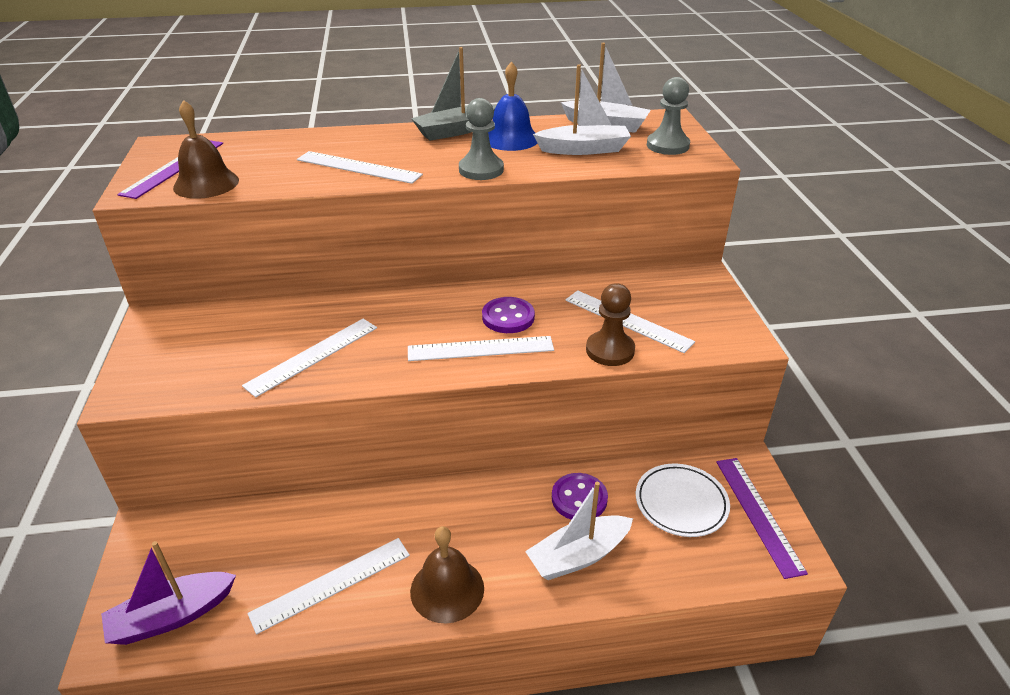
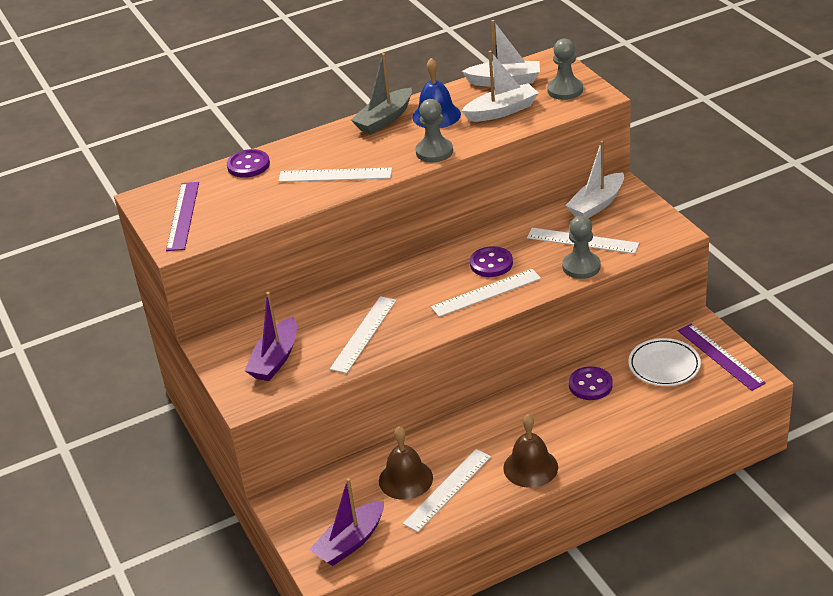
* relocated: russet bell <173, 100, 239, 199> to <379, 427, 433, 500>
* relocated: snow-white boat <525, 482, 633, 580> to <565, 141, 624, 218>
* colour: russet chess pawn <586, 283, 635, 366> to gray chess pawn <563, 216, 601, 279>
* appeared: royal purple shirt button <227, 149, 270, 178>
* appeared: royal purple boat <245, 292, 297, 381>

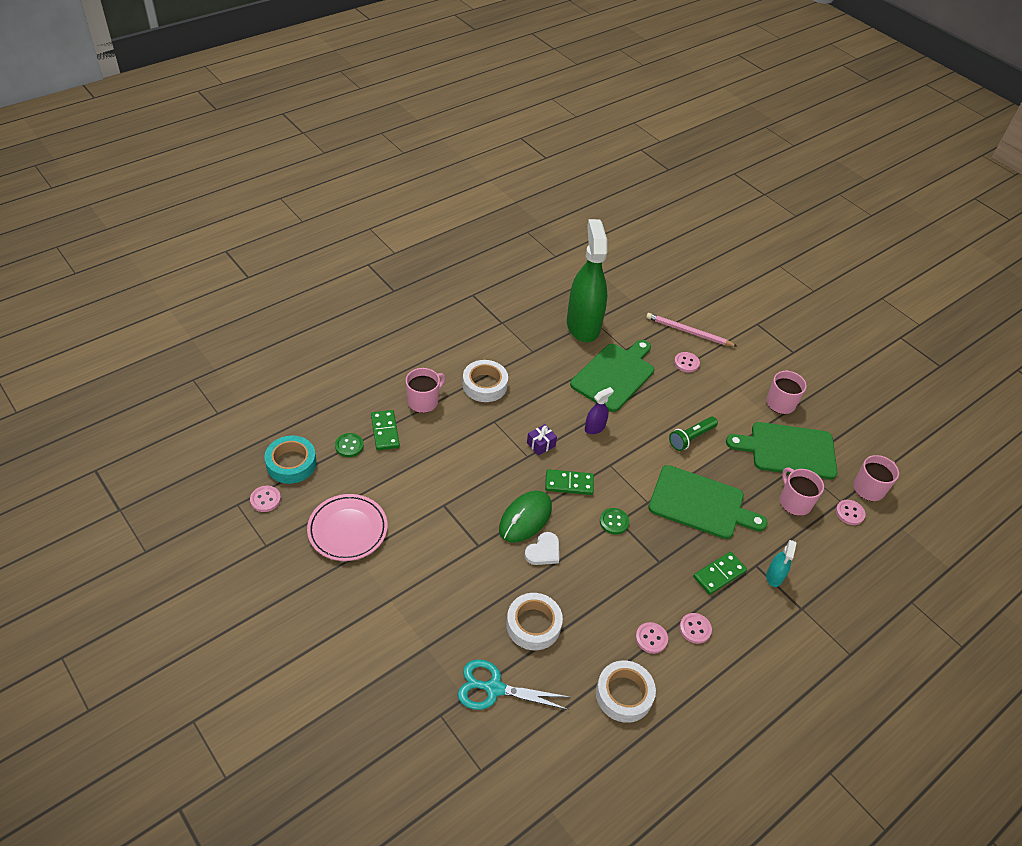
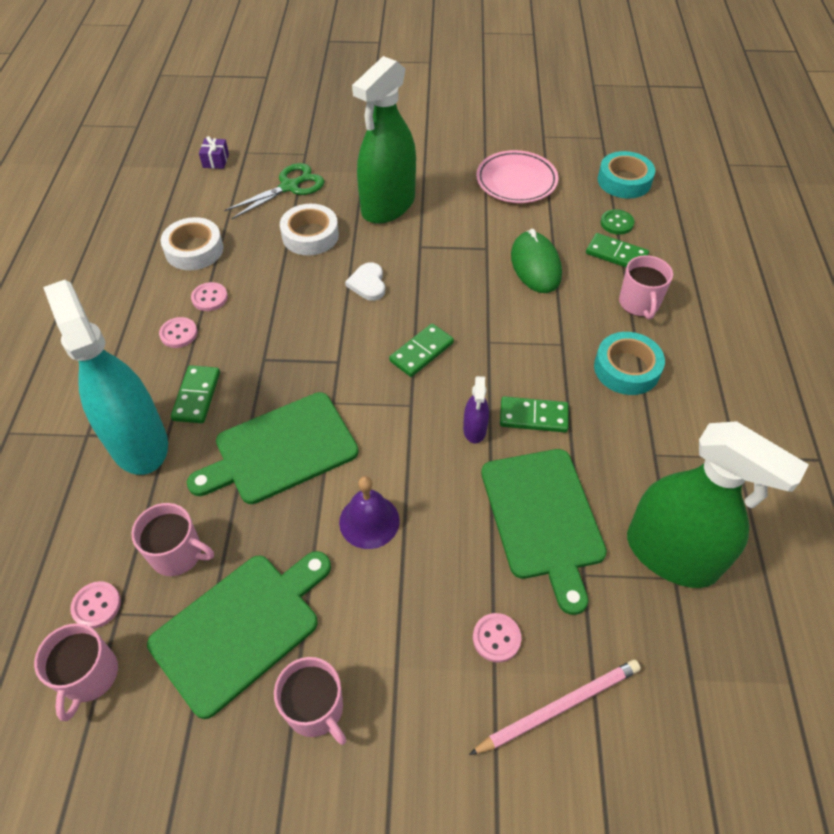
* missing: rose-pink shirt button <250, 486, 281, 512>
* colour: aqua pair of scissors <458, 659, 570, 710> to leaf-green pair of scissors <224, 163, 324, 219>
* colour: snow-white roll of tape <463, 360, 508, 402> to aqua roll of tape <594, 332, 665, 395>
* relocated: leaf-green mouse <499, 491, 552, 543> to <511, 229, 562, 293>
* relocated: royal purple present <527, 424, 557, 456> to <199, 136, 229, 169>
* missing: leaf-green shirt button <600, 508, 629, 534>
* exchanged: leaf-green torch <669, 416, 718, 451> to royal purple bell <339, 476, 400, 549>
* size: aqua sprayer <766, 540, 796, 587> = <43, 280, 168, 475> x2.39
* appeared: leaf-green sprayer <352, 56, 416, 224>
* appeared: leaf-green domino tile <500, 396, 569, 433>

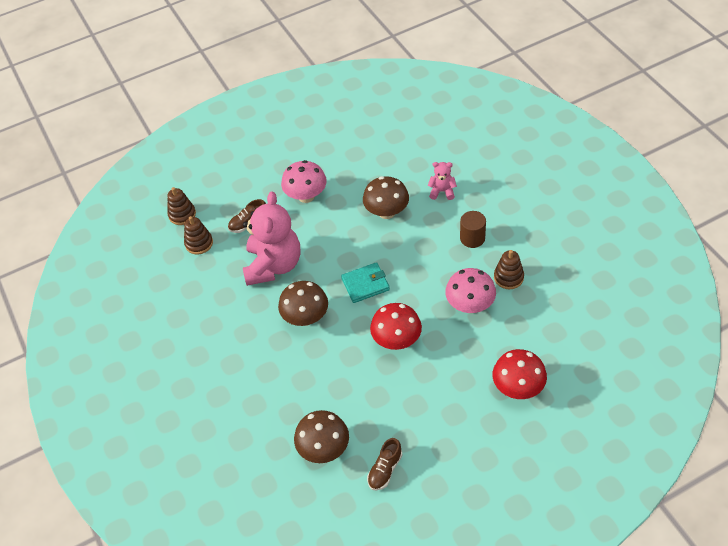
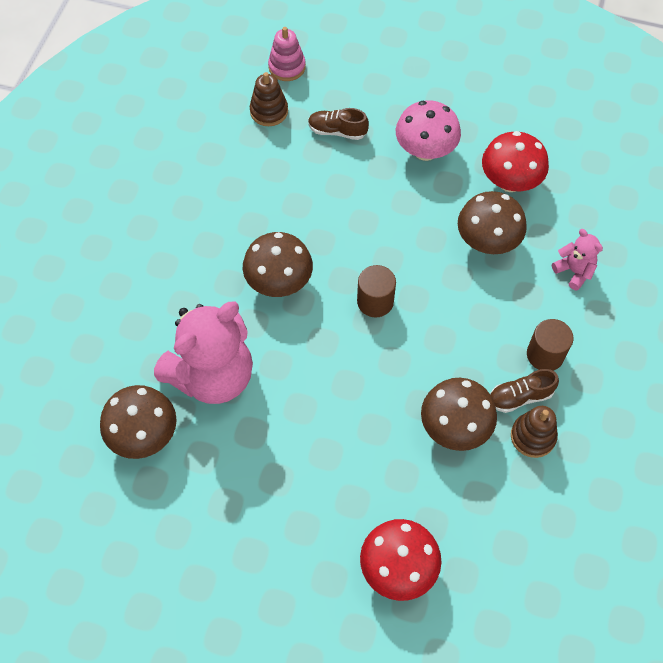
* colour: russet ring stacker <167, 187, 196, 225> to rose-pink ring stacker <268, 27, 306, 81>
* relocated: rose-pink stuffed bear <243, 191, 300, 286> to <154, 302, 253, 404>
* exchanged: aqua billfold <341, 262, 390, 303> to russet cylinder shape <357, 265, 396, 317>
* relocated: russet shoe <367, 438, 402, 491> to <490, 369, 559, 413>
* relocated: crimson toadstool <370, 303, 422, 350> to <482, 131, 549, 192>
* colour: rose-pink toadstool <445, 268, 496, 313> to russet toadstool <421, 378, 497, 451>

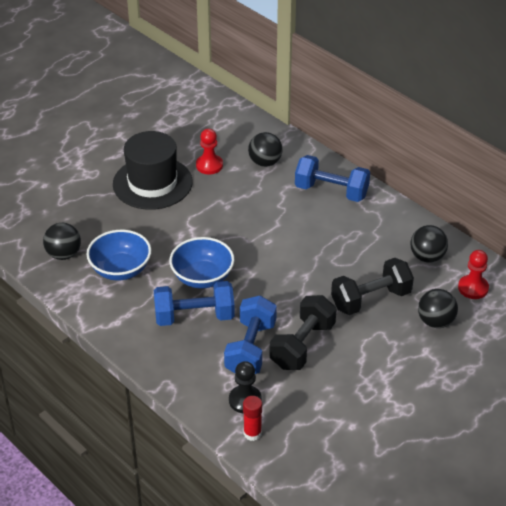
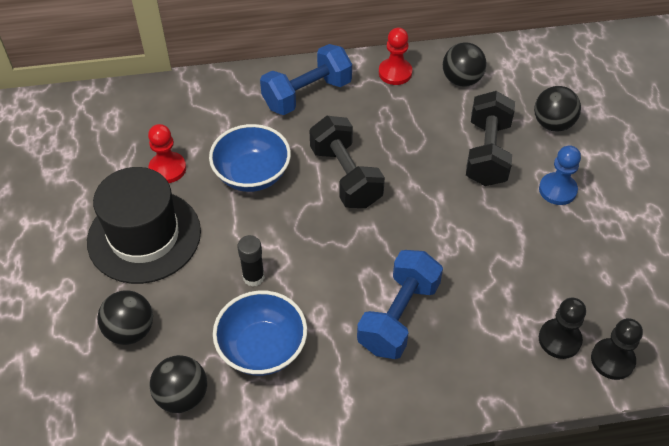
* relocated: cobalt bowl <169, 237, 234, 289> to <209, 124, 291, 192>
* missing: cobalt dumbbell <224, 295, 277, 374>
* exchanged: crimson glue <243, 396, 262, 441> to black chess pawn <591, 318, 643, 380>
* relocated: black sphere <248, 132, 283, 167> to <98, 290, 153, 345>
* relocated: black dumbbell <269, 295, 336, 370> to <310, 116, 385, 208>
* relocated: crimson chess pawn <458, 250, 489, 299> to <379, 28, 413, 85>
* appeared: black glue <238, 235, 265, 287>
* appeared: cobalt chess pawn <539, 145, 581, 205>

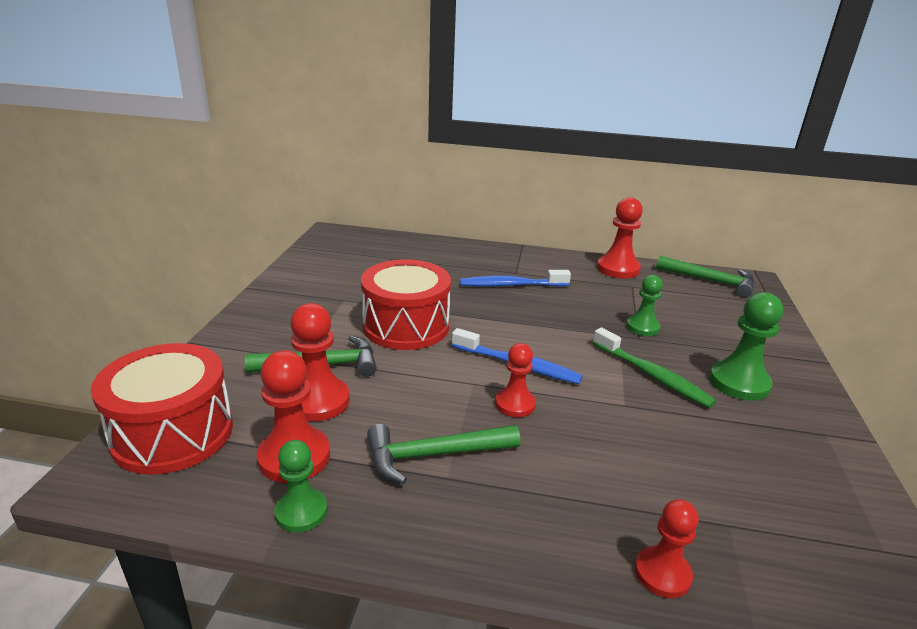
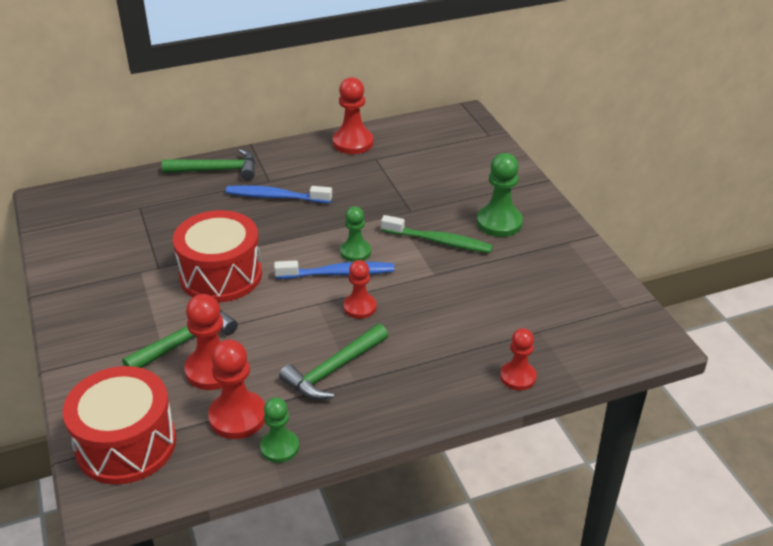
* spun: cobalt tooth brush <460, 270, 571, 287> = <225, 185, 332, 203> 45 degrees clockwise
* relocated: leaf-green chess pawn <626, 275, 663, 336> to <340, 206, 371, 262>
* relocated: leaf-green carpenter's hammer <656, 256, 755, 297> to <162, 149, 255, 180>

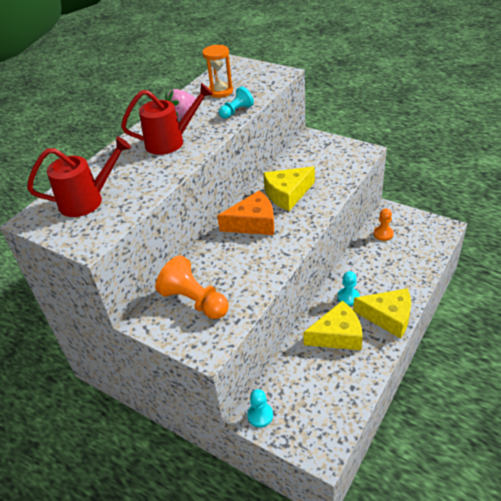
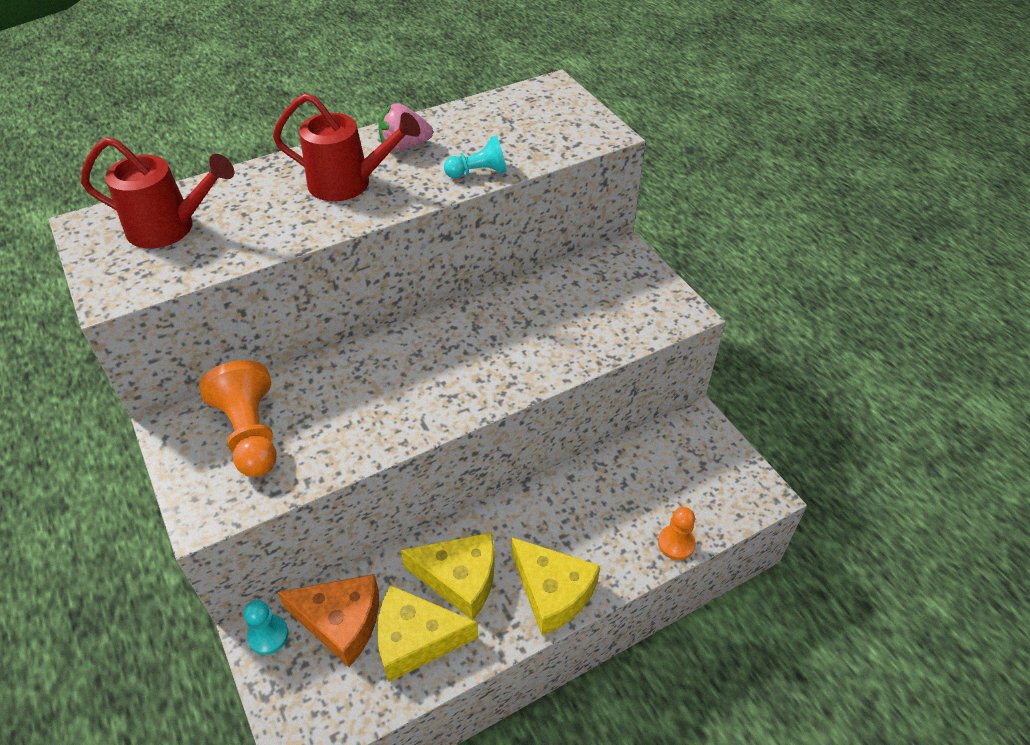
* missing: orange sand timer <202, 45, 233, 98>
* relocated: orange piece of cheese <217, 191, 274, 235> to <278, 574, 379, 667>
* relocated: golden piece of cheese <263, 166, 315, 211> to <377, 585, 478, 682>
* missing: aqua chess pawn <337, 271, 360, 306>
* relocated: orange chess pawn <374, 208, 394, 241> to <658, 507, 696, 560>

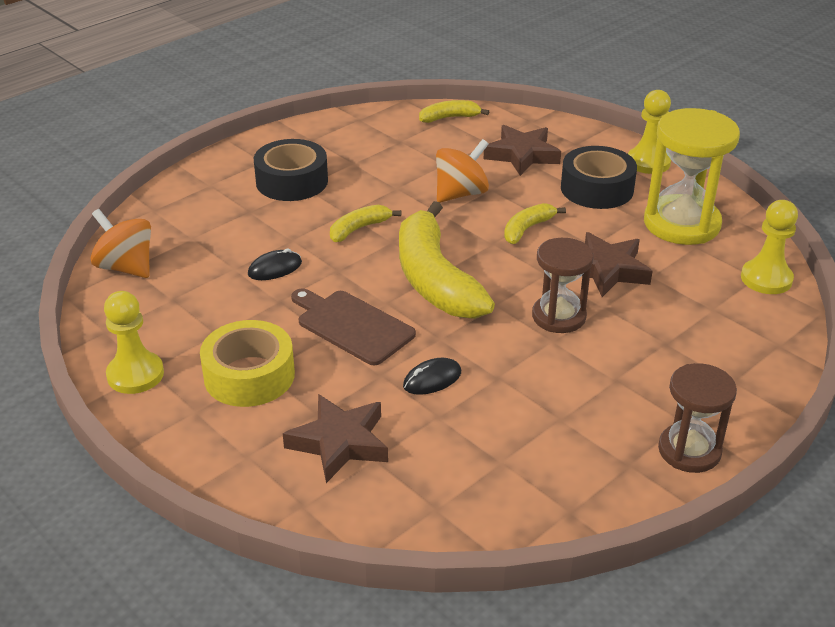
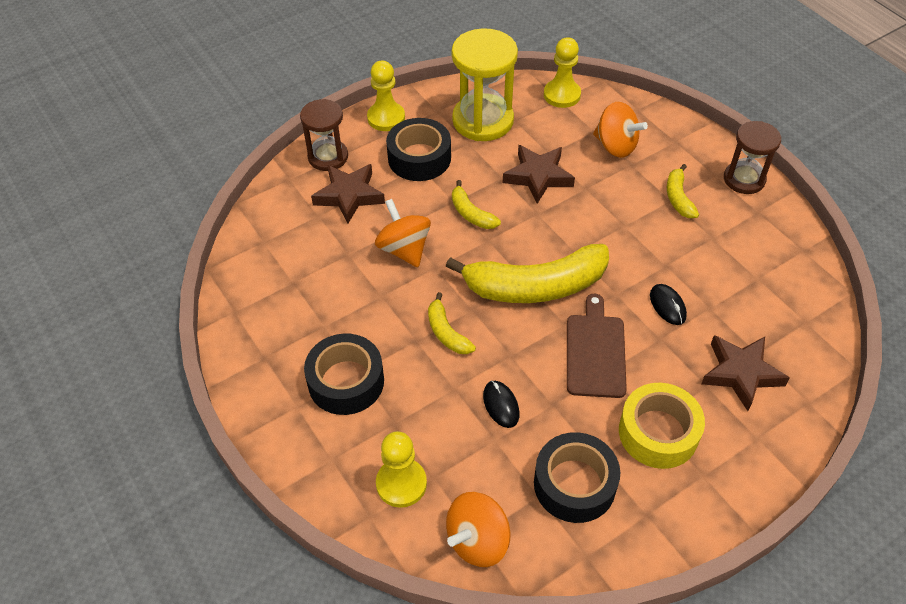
* relocated: golden chess pawn <104, 291, 164, 394> to <376, 431, 427, 508>
* spun: russet bread board <291, 288, 416, 365> = <567, 294, 627, 398> 135 degrees clockwise
* relocated: golden banana <419, 100, 489, 123> to <667, 164, 699, 218>
* relocated: russet sand timer <532, 238, 594, 333> to <300, 99, 348, 171>
* appeared: black roll of tape <534, 432, 620, 523>
* appeared: orange toy top <593, 102, 648, 158>

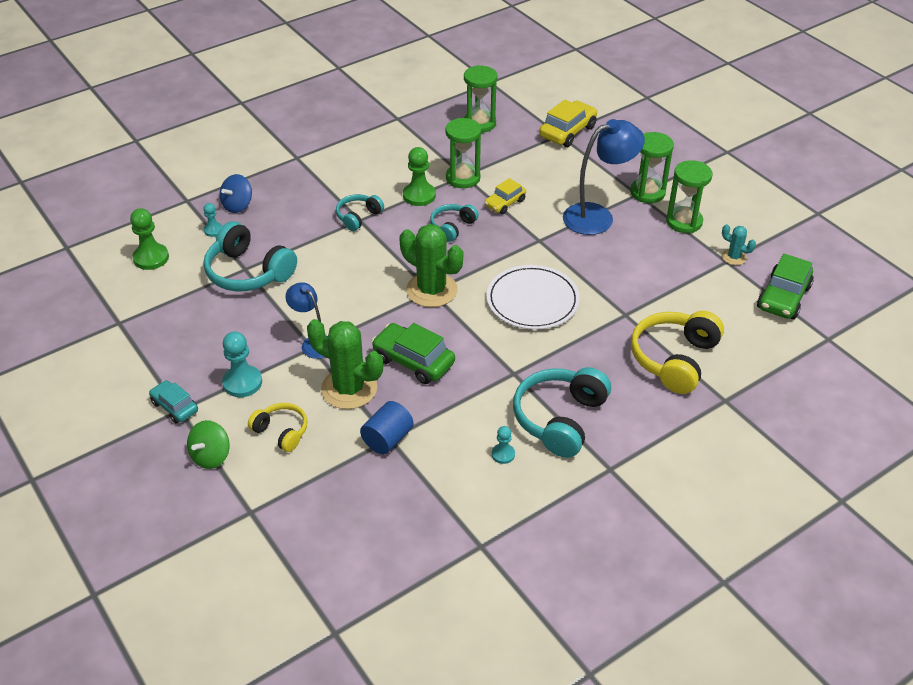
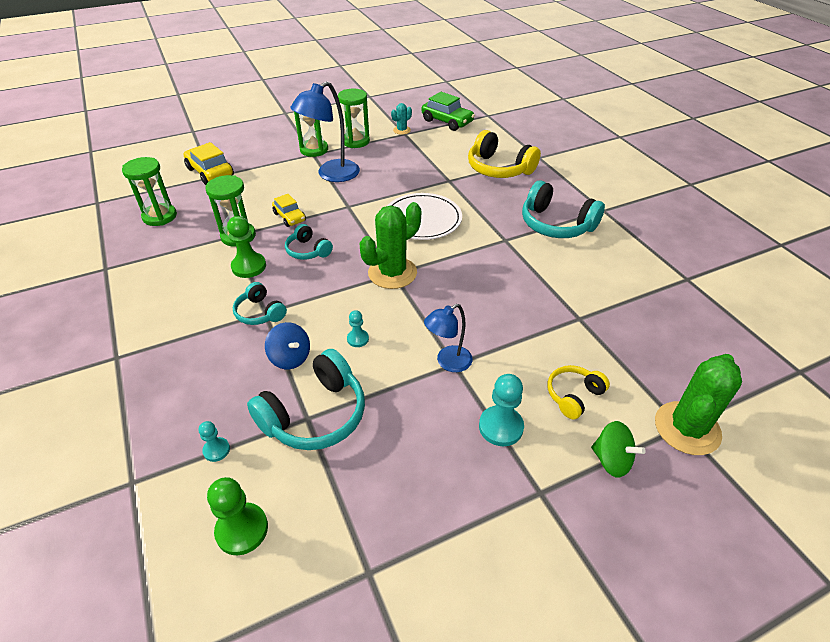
* missing: aqua toy car <149, 380, 198, 424>
* relocated: cobalt toy top <220, 174, 252, 213> to <265, 322, 310, 369>
* relocated: leaf-green prickly plant <307, 319, 383, 409> to <655, 354, 742, 455>
* missing: cobalt cylinder shape <360, 401, 414, 454>
* missing: leaf-green toy car <372, 323, 455, 384>
* relocated: aqua chess pawn <492, 426, 515, 464> to <347, 310, 369, 347>
* spun: cobalt lamp <563, 119, 645, 235> = <290, 81, 360, 182> 120 degrees counterclockwise

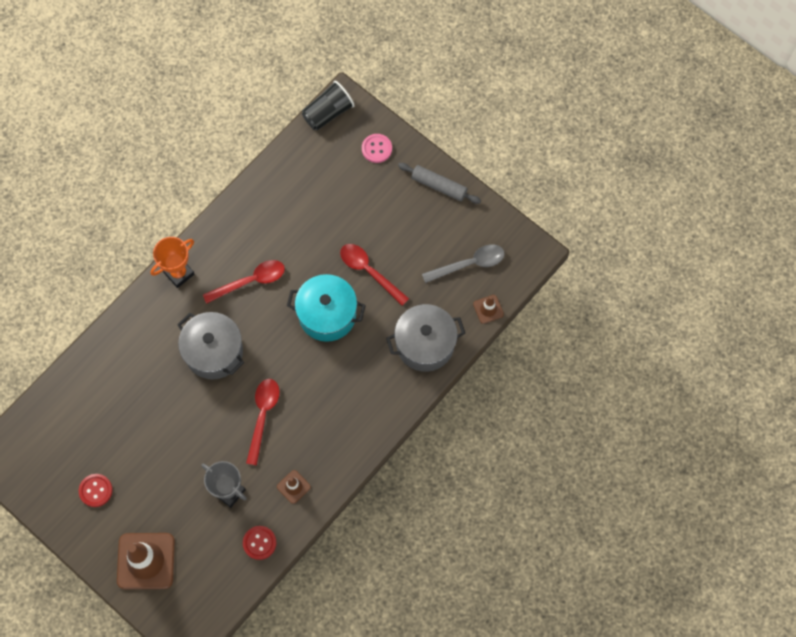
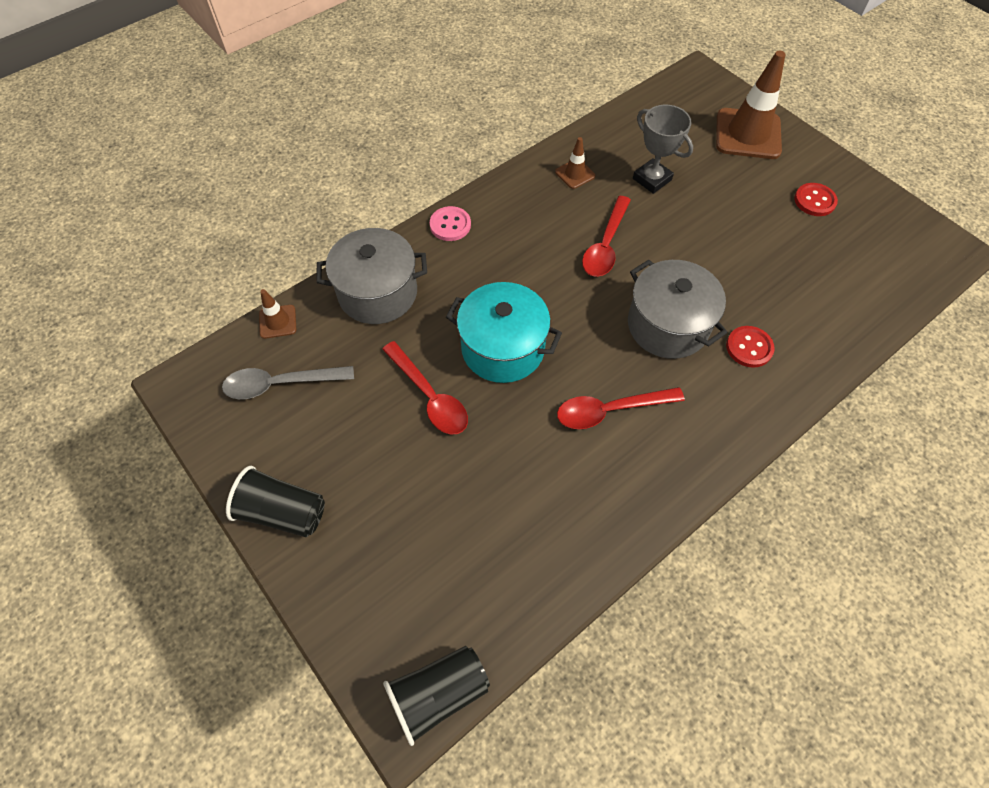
* missing: orange prize cup <151, 237, 195, 288>
* relocated: crimson shirt button <243, 526, 276, 560> to <726, 326, 775, 368>
* relocated: rose-pink shirt button <362, 134, 392, 163> to <430, 206, 471, 241>
* exchanged: gray pastry roller <398, 163, 481, 204> to black tumbler <226, 466, 325, 537>

